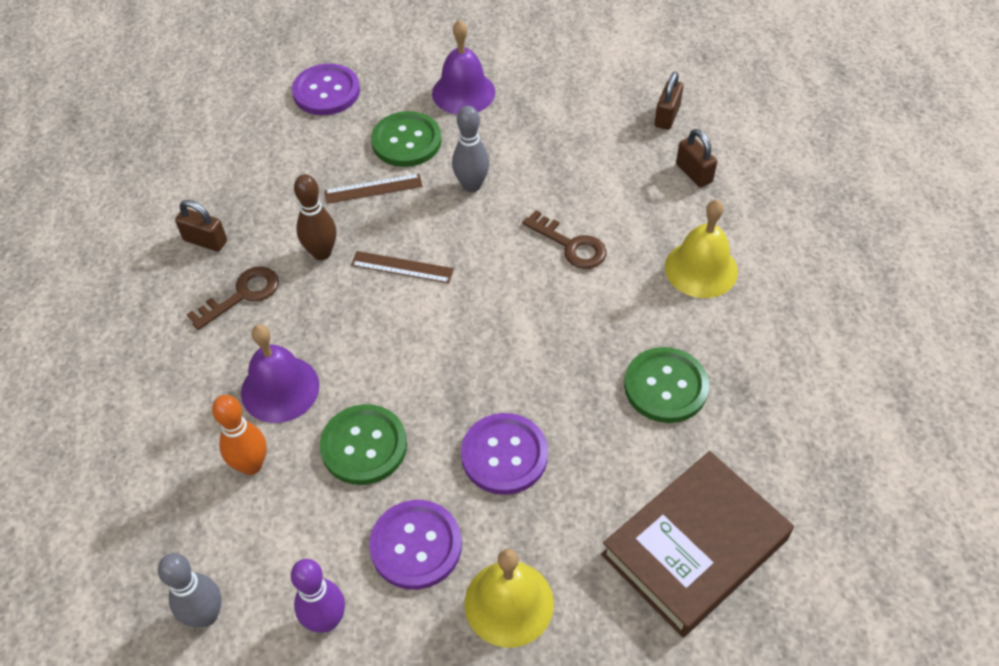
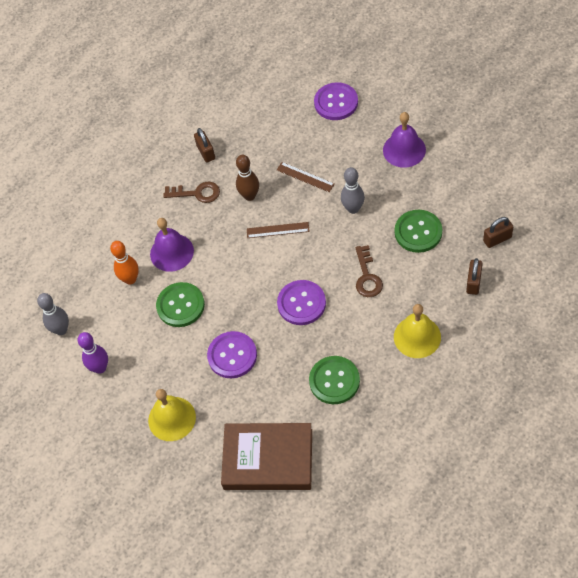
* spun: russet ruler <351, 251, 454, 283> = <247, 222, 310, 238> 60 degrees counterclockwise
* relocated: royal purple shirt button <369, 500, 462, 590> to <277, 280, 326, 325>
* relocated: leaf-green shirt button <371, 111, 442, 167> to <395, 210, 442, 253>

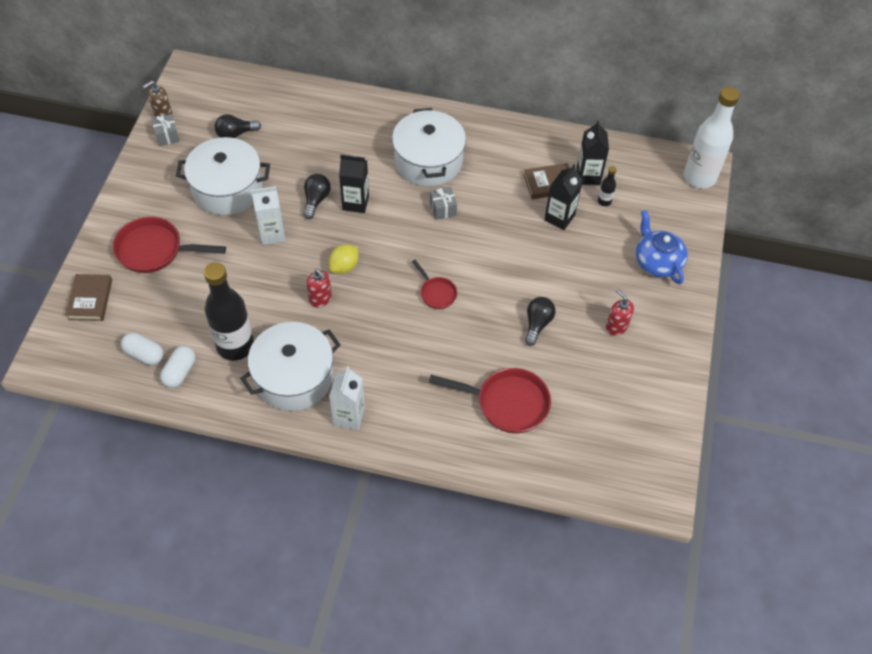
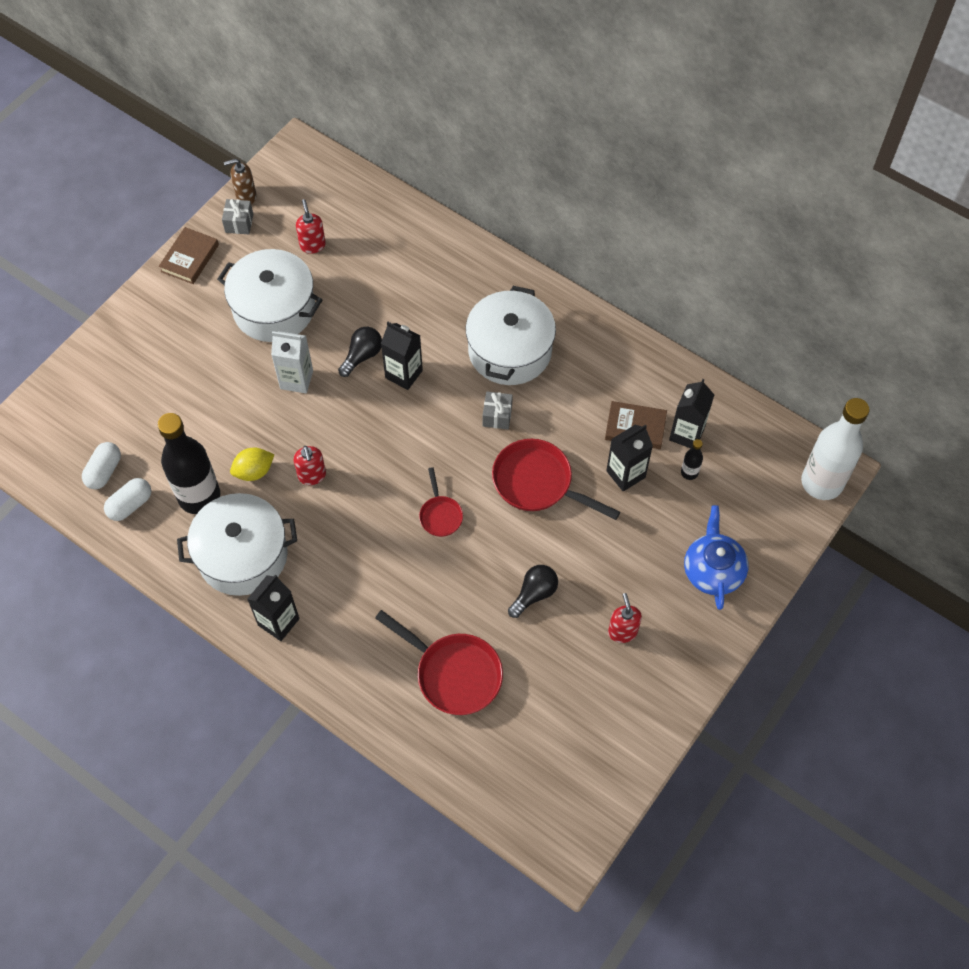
* relocated: russet hardback <66, 274, 112, 321> to <159, 227, 219, 284>
* relocated: crimson frying pan <113, 217, 226, 273> to <492, 439, 620, 520>
* spun: snow-white pill <121, 333, 164, 365> = <82, 442, 121, 489> 60 degrees clockwise
* exchanged: black bulb <214, 114, 261, 138> to crimson pump bottle <296, 199, 326, 253>
* relocated: golden toy lemon <329, 244, 359, 274> to <230, 448, 275, 481>
* colour: snow-white carton <329, 366, 365, 430> to black carton <247, 574, 300, 641>

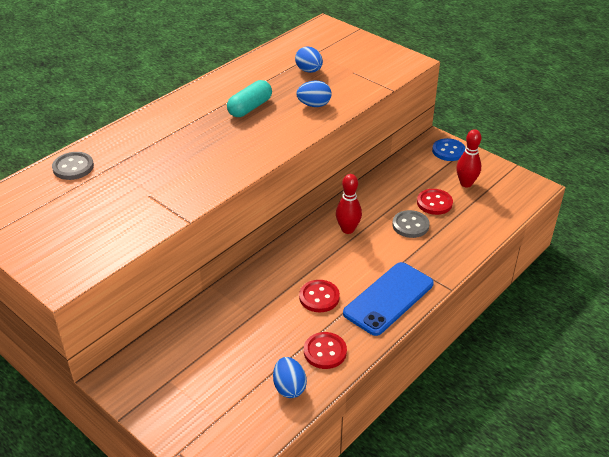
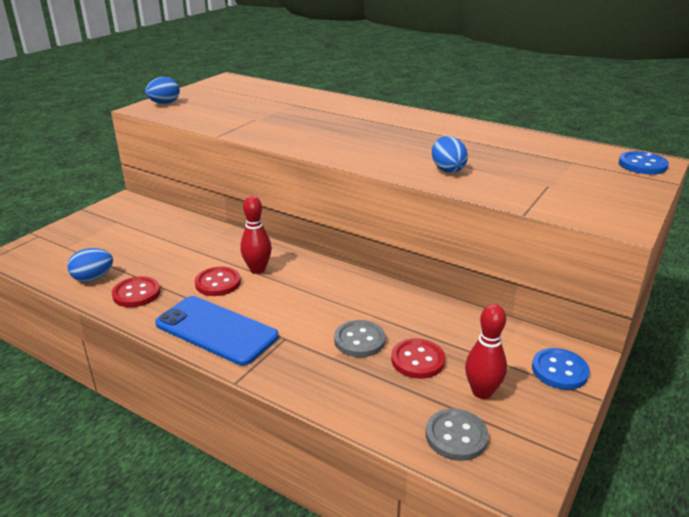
* relocated: gray shirt button <52, 152, 94, 180> to <426, 408, 489, 461>
* missing: aqua pill <227, 80, 272, 117>
* relocated: cobalt toy egg <295, 46, 323, 73> to <145, 77, 180, 104>
* relocated: crimson bowling pin <336, 174, 362, 234> to <240, 196, 272, 274>
* appeared: cobalt shirt button <619, 151, 669, 175>

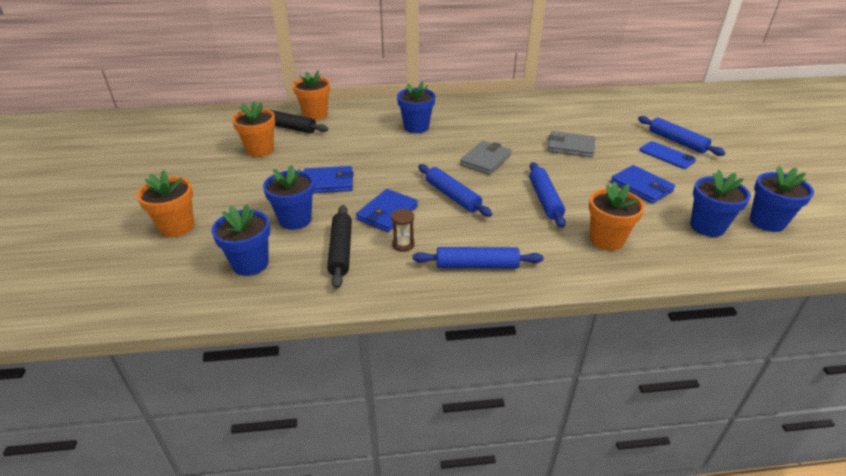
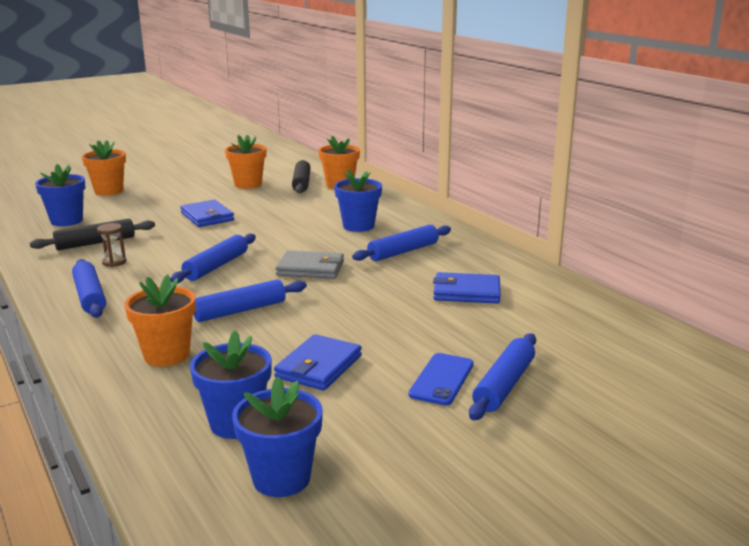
* missing: cobalt potted plant <263, 165, 315, 230>
* relocated: cobalt billfold <356, 189, 418, 232> to <433, 272, 501, 304>
* missing: gray billfold <547, 131, 596, 158>
* appeared: cobalt pastry roller <352, 225, 451, 261>

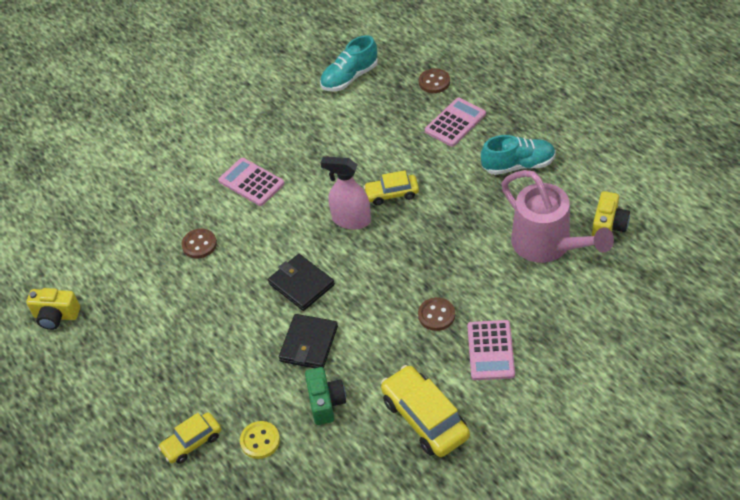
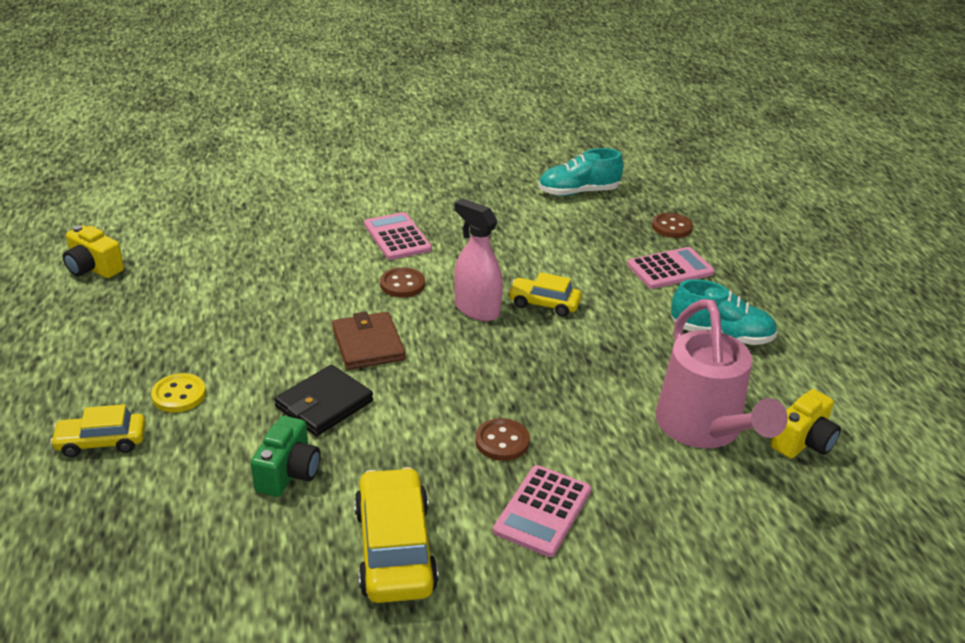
* relocated: russet shirt button <182, 228, 217, 259> to <380, 267, 425, 297>
* relocated: golden shirt button <240, 421, 280, 459> to <151, 373, 206, 413>
* colour: black billfold <268, 254, 335, 311> to russet billfold <332, 312, 406, 370>

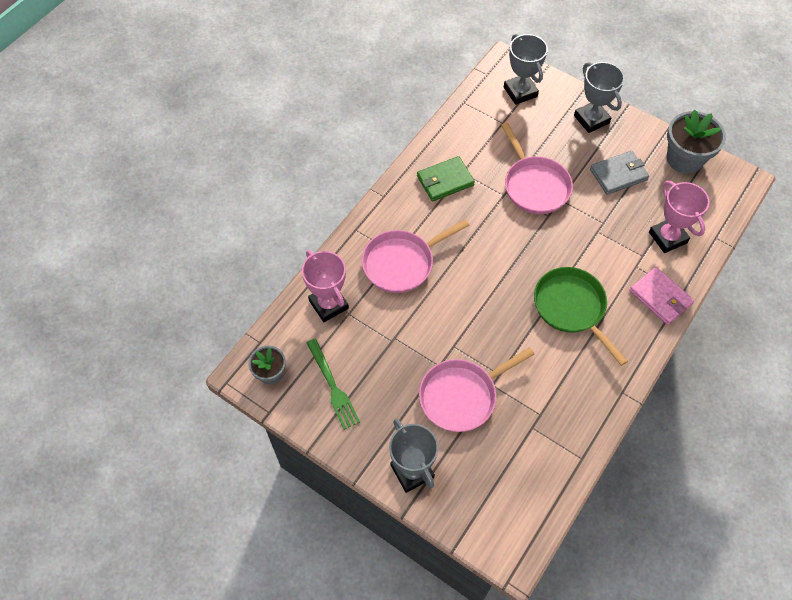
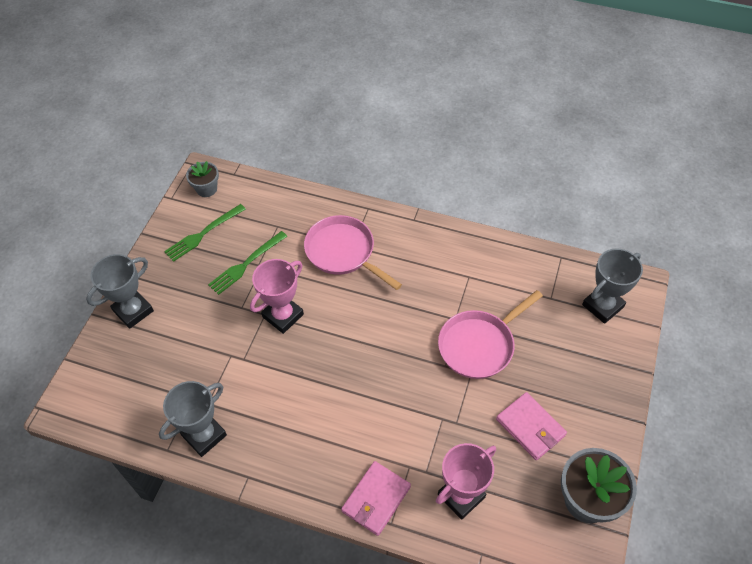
* relocated: rose-pink prize cup <302, 250, 349, 322> to <250, 259, 304, 334>
* missing: leaf-green billfold <417, 156, 475, 202>
* missing: rose-pink frying pan <419, 347, 535, 432>
* missing: leaf-green frying pan <534, 267, 628, 366>
* relocated: gray prize cup <574, 62, 624, 133> to <159, 381, 227, 457>
* colour: gray billfold <590, 151, 649, 195> to rose-pink billfold <496, 392, 567, 460>
* appeared: leaf-green fork <208, 231, 288, 295>

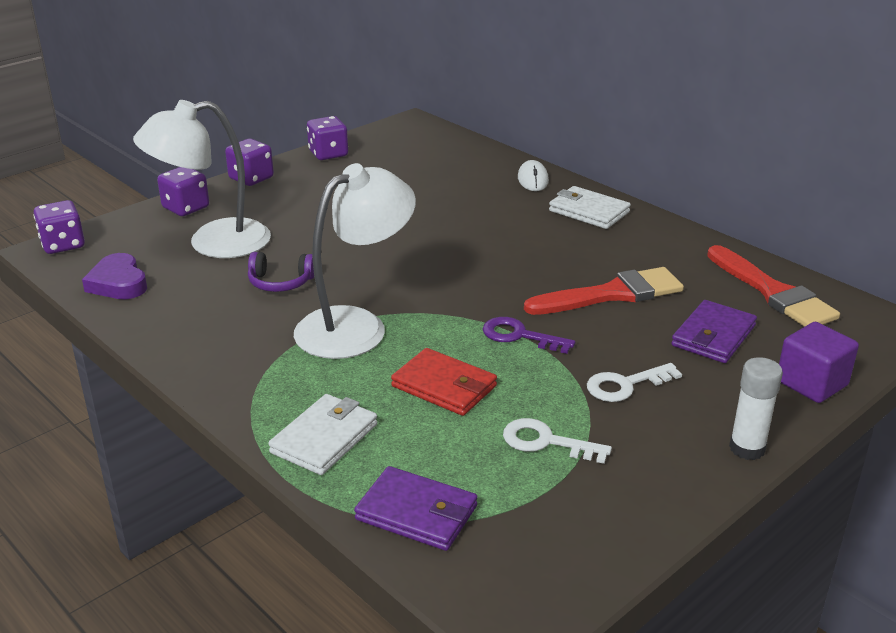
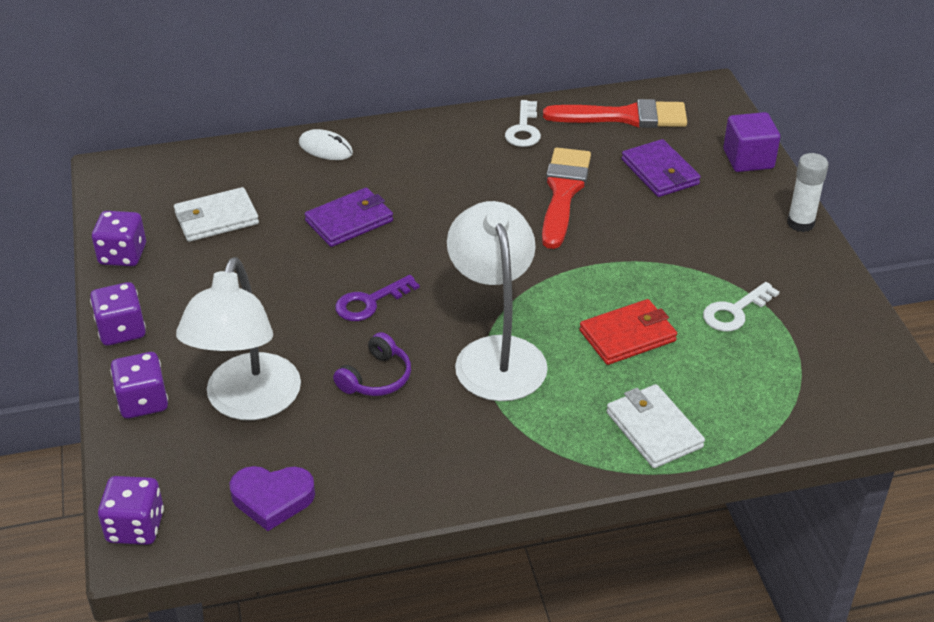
* relocated: royal purple billfold <354, 466, 478, 551> to <305, 188, 393, 247>
* relocated: royal purple latchkey <483, 317, 575, 354> to <335, 275, 420, 321>
* relocated: snow-white billfold <549, 186, 631, 229> to <174, 187, 259, 242>
* relocated: snow-white latchkey <587, 363, 682, 402> to <505, 100, 541, 147>

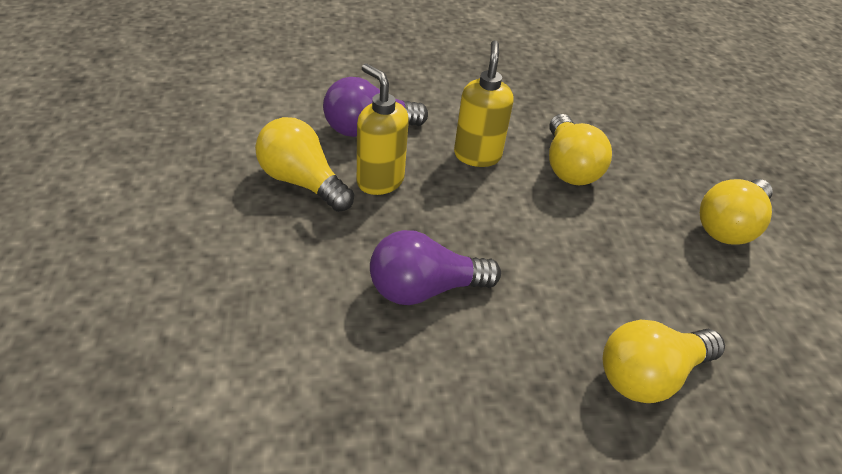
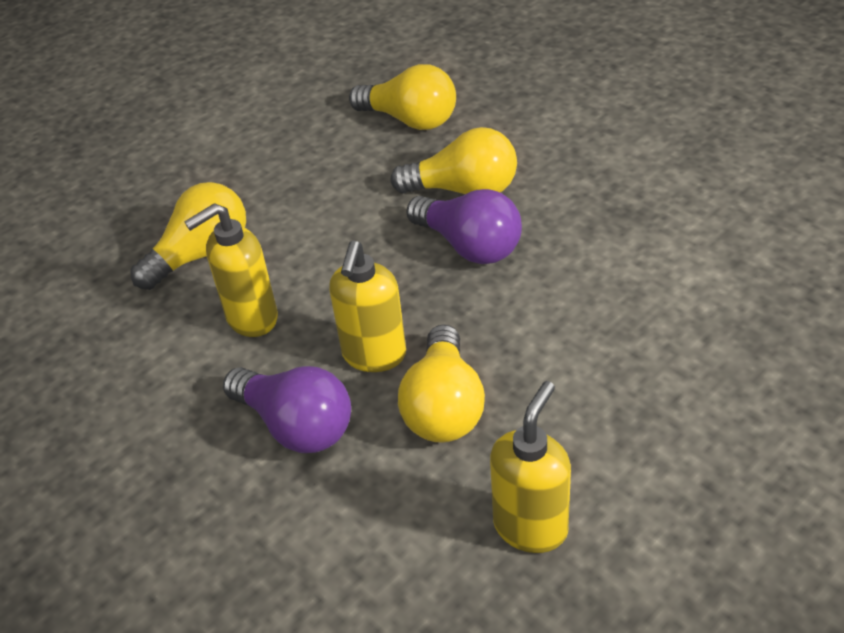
* relocated: golden bulb <700, 179, 773, 245> to <390, 127, 517, 194>
* appeared: golden pump bottle <490, 381, 571, 553>

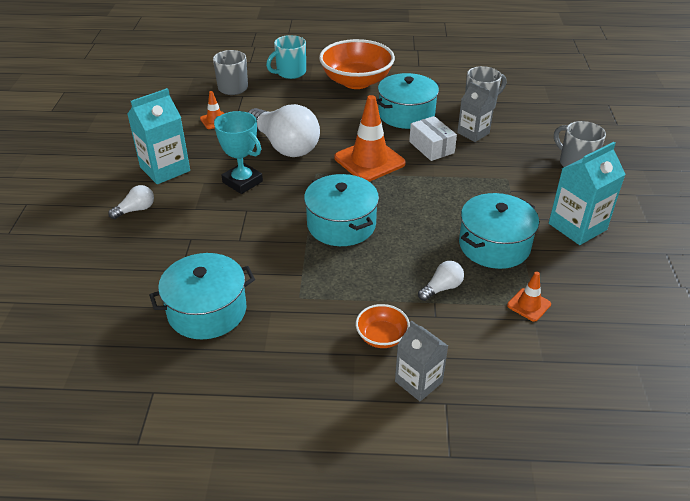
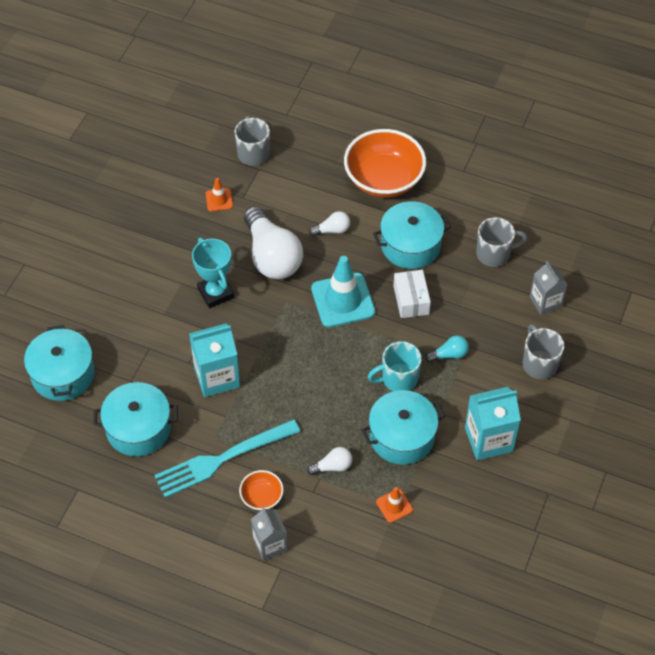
* relocated: snow-white bulb <108, 185, 154, 219> to <309, 211, 350, 236>
* relocated: aqua carton <127, 88, 190, 184> to <189, 323, 240, 397>
* relocated: aqua tea mug <266, 35, 306, 79> to <368, 341, 421, 391>
* relocated: aqua cooking pot <304, 174, 379, 246> to <24, 325, 95, 401>
* colour: orange road cone <335, 95, 406, 182> to aqua road cone <311, 256, 375, 327>
* relocated: gray carton <457, 82, 495, 142> to <530, 261, 568, 315>
* appeared: aqua fork <154, 419, 301, 498>
* appeared: aqua bulb <425, 335, 469, 363>

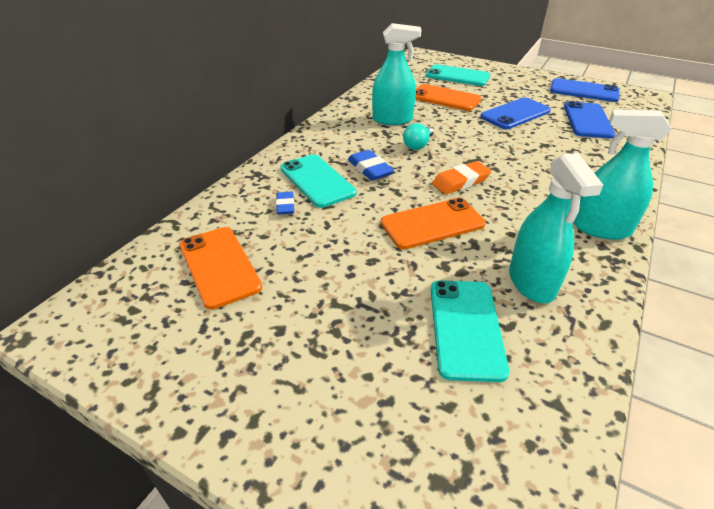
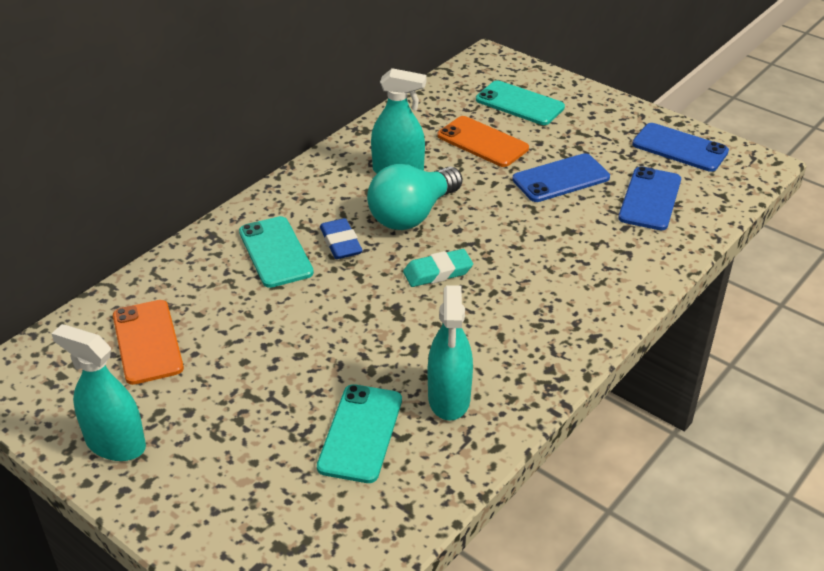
* missing: cobalt eraser <276, 192, 294, 215>
* missing: orange mobile phone <381, 198, 486, 249>
* size: aqua bulb <403, 123, 434, 150> = <367, 164, 462, 230> x2.06
* colour: orange eraser <432, 161, 491, 194> to aqua eraser <403, 249, 473, 287>
* relocated: aqua sprayer <573, 110, 671, 240> to <51, 324, 146, 461>

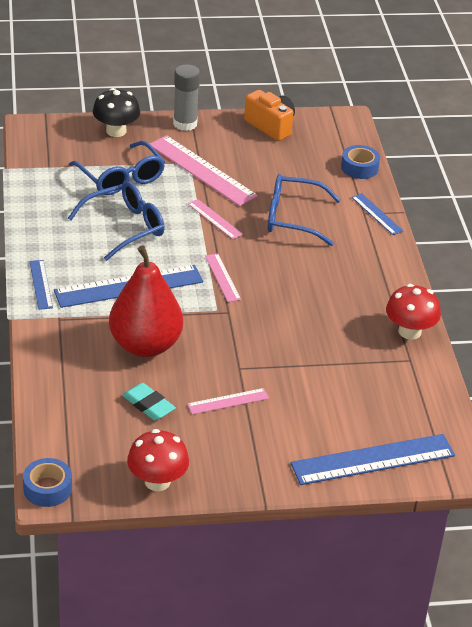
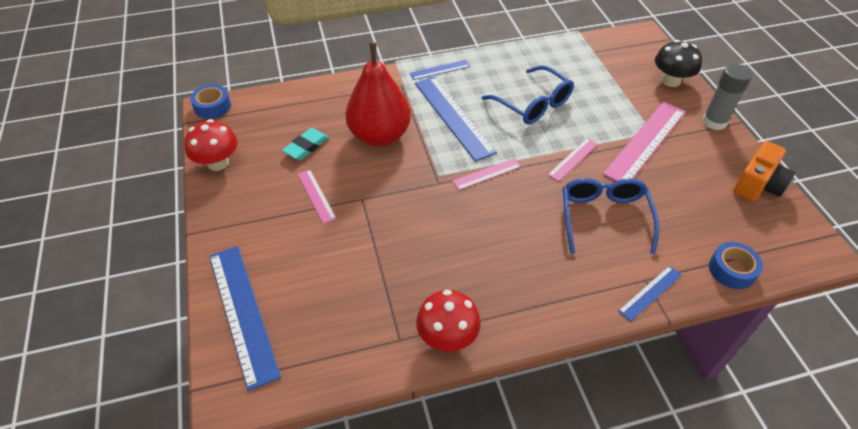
* missing: cobalt spectacles <69, 141, 165, 195>

